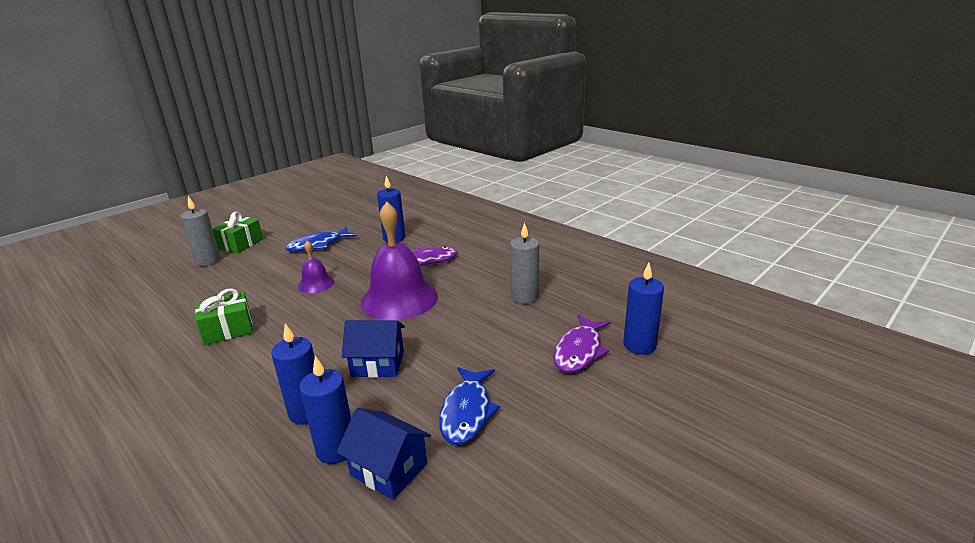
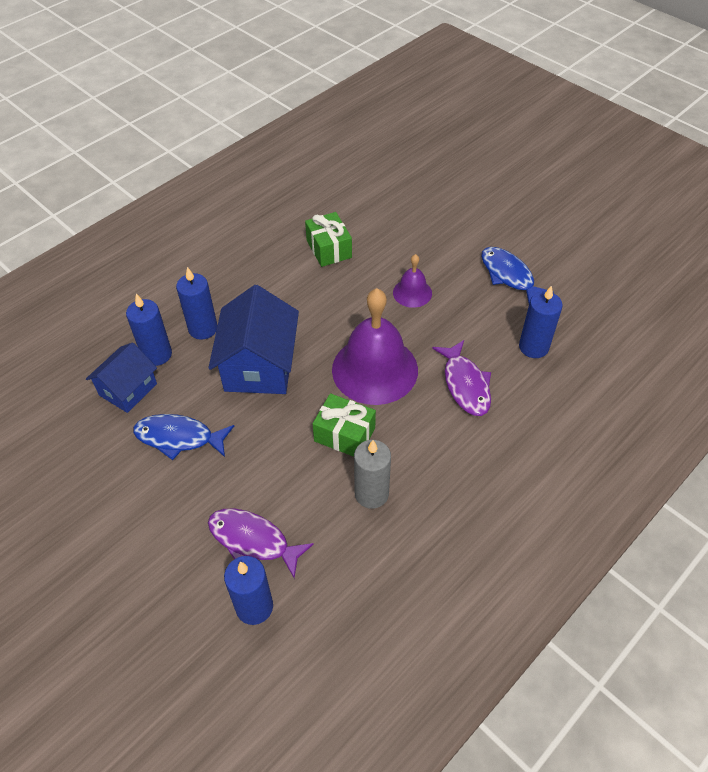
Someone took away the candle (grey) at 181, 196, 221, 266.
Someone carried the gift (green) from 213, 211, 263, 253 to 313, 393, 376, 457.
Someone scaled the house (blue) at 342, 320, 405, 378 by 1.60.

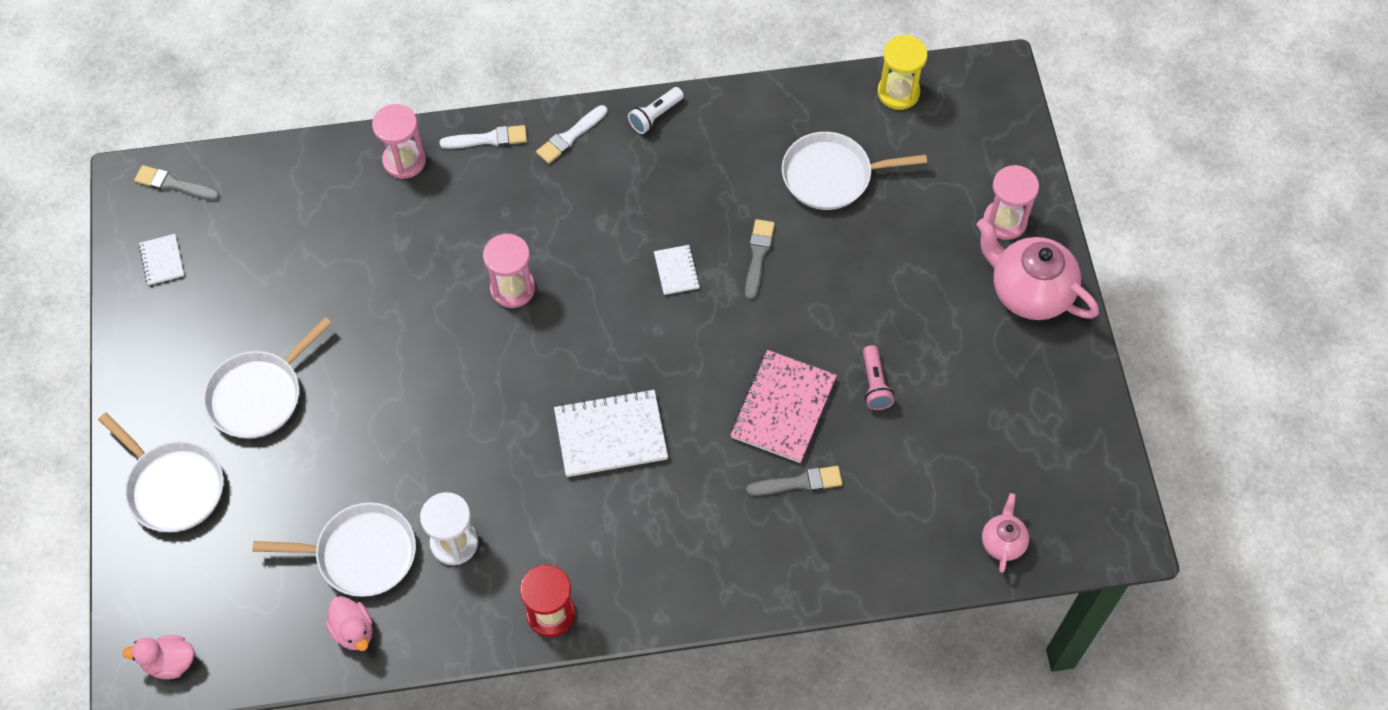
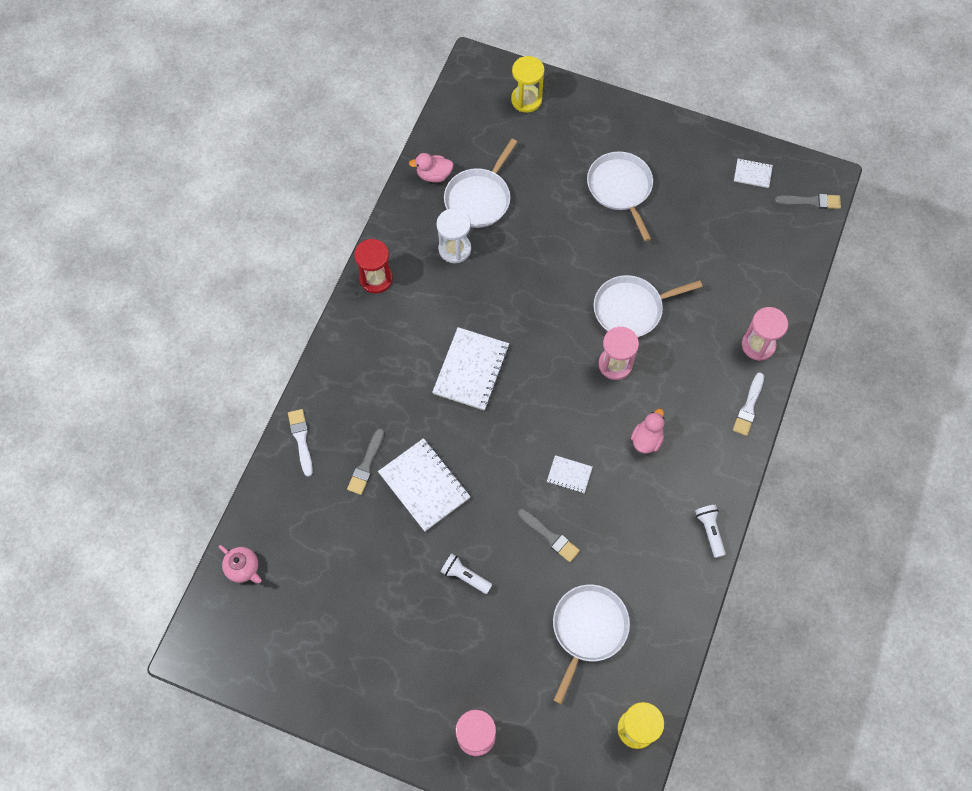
Someone took away the flashlight (pink) at 863, 345, 894, 410.
Someone took away the teapot (pink) at 977, 218, 1099, 320.
Someone put down the flashlight (white) at 440, 553, 492, 594.
Someone put down the hourglass (yellow) at 511, 56, 544, 113.
Someone carried the pan (white) from 98, 413, 223, 532 to 594, 275, 703, 337.
Someone carried the duck (pink) from 123, 635, 194, 679 to 631, 409, 665, 453.
Someone carried the brush (white) from 536, 105, 607, 164 to 288, 409, 313, 477.
Someone repainted the notebook (pink) at 731, 350, 837, 463, which became the notebook (white) at 378, 438, 471, 532.
Someone rotated the brush (grey) at 134, 165, 220, 201 by 45 degrees clockwise.

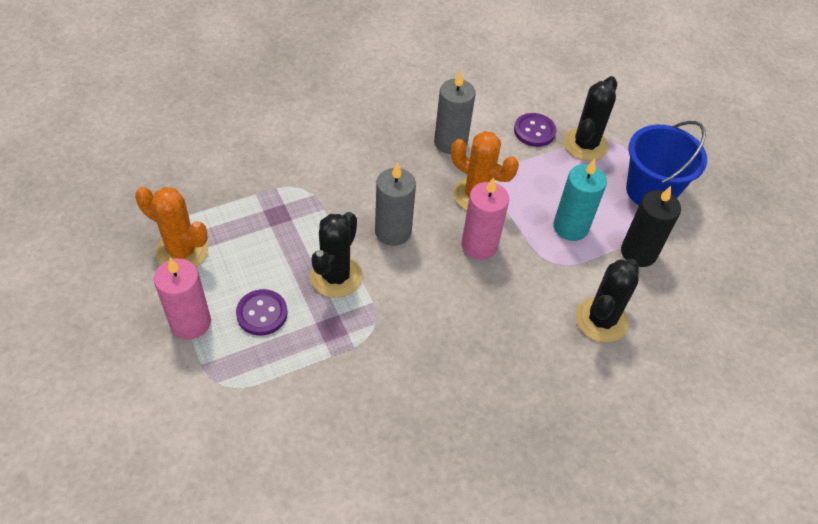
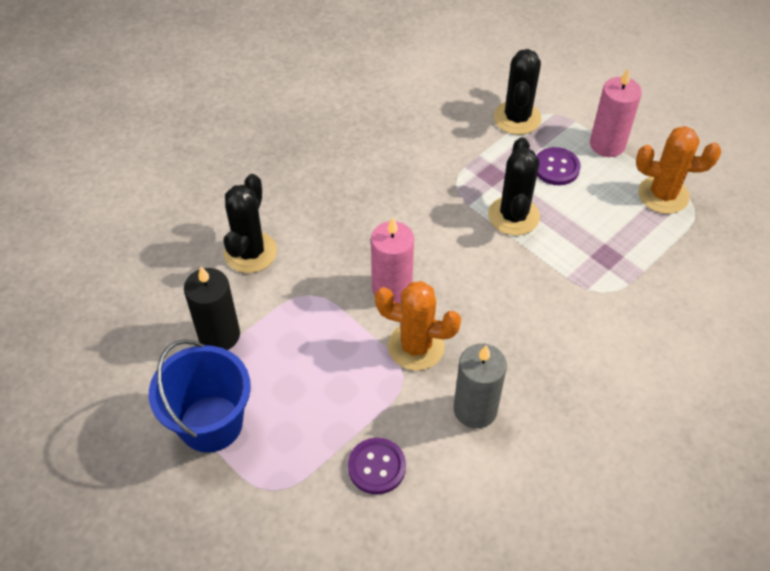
Someone took away the candle (grey) at 375, 162, 416, 246.
Someone took away the candle (turquoise) at 553, 159, 607, 241.
Someone carried the cactus (black) from 564, 76, 617, 161 to 494, 49, 541, 135.

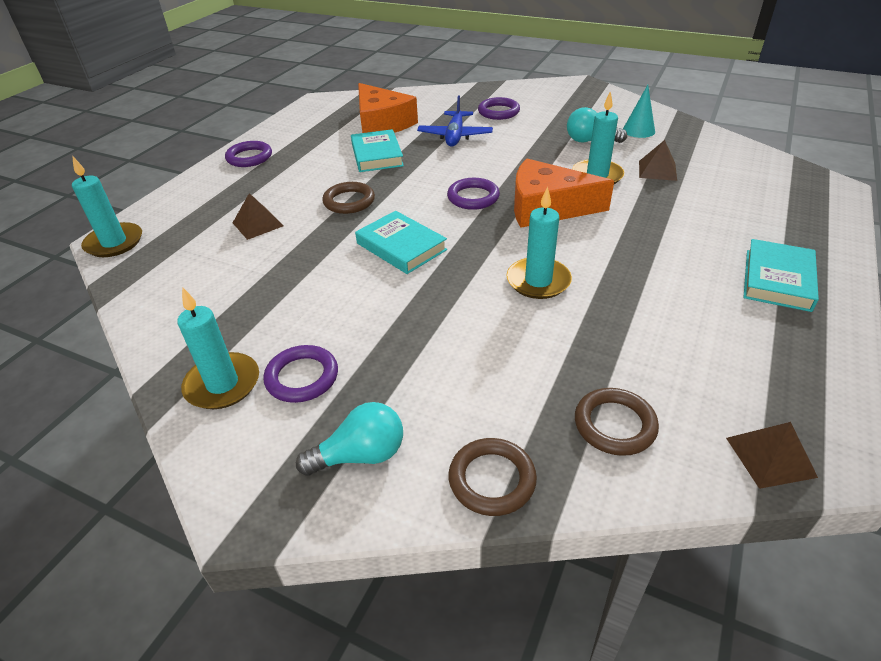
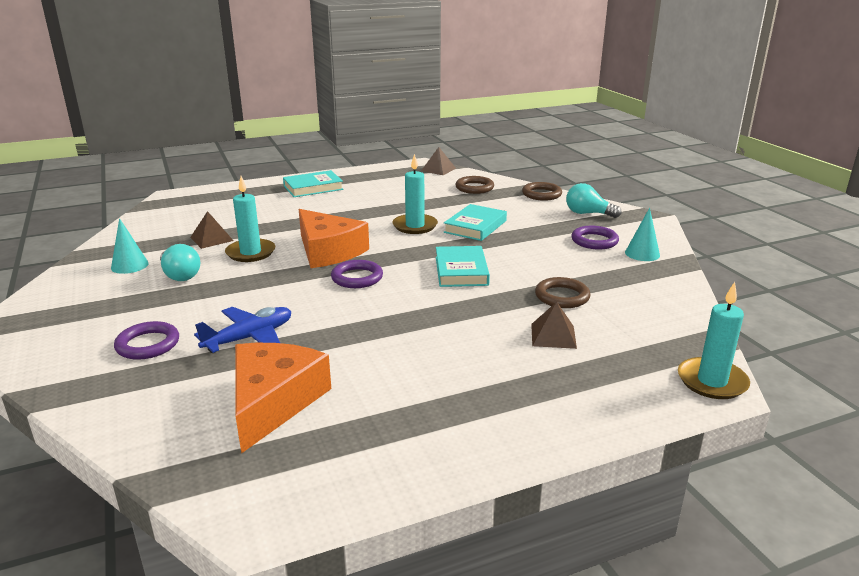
Someone took away the ring (purple) at 225, 141, 272, 167.
Someone carried the ring (brown) from 322, 182, 375, 214 to 535, 277, 590, 308.
Someone carried the book (turquoise) from 351, 129, 404, 172 to 444, 204, 507, 241.
Someone swapped the candle (turquoise) at 177, 287, 259, 409 for the cone (turquoise) at 625, 208, 660, 261.

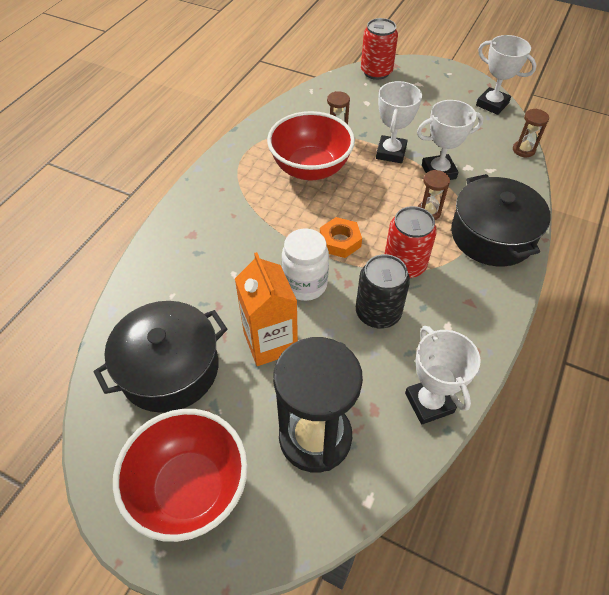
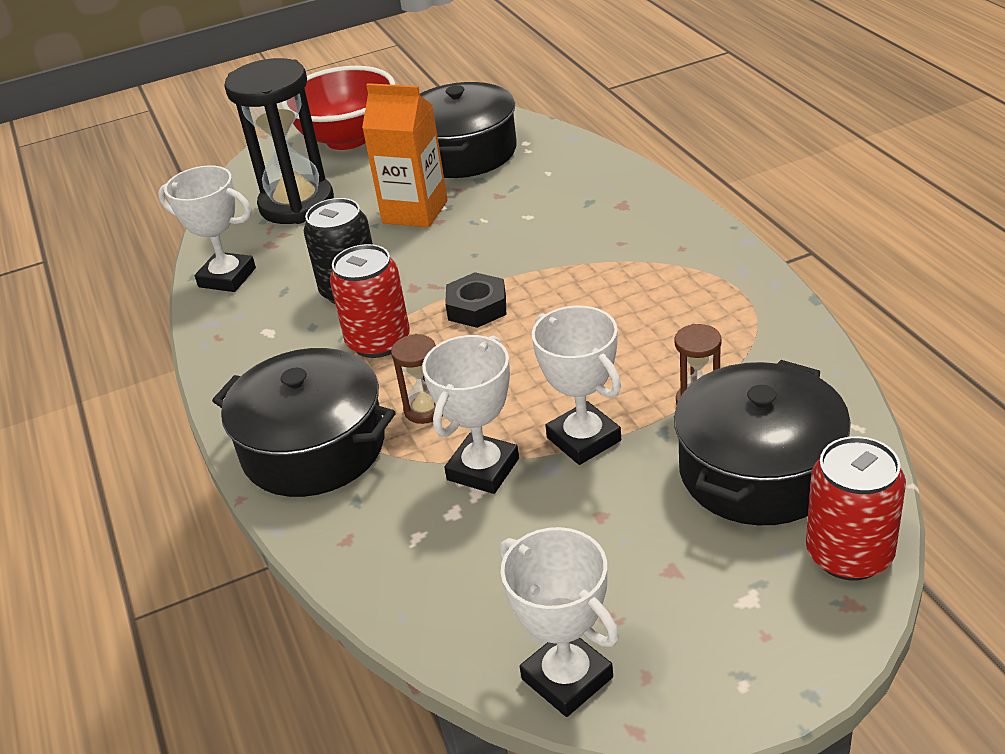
Someone took away the bowl (red) at 267, 111, 355, 181.
Someone took away the jar (white) at 282, 229, 329, 301.
Someone took away the hourglass (brown) at 513, 109, 549, 157.
Someone put down the pot (black) at 674, 360, 851, 525.
Someone repainted the nut (orange) at 320, 217, 362, 258, which became the nut (black) at 445, 272, 506, 328.
Someone rotated the trophy (white) at 476, 35, 537, 115 by 60 degrees clockwise.

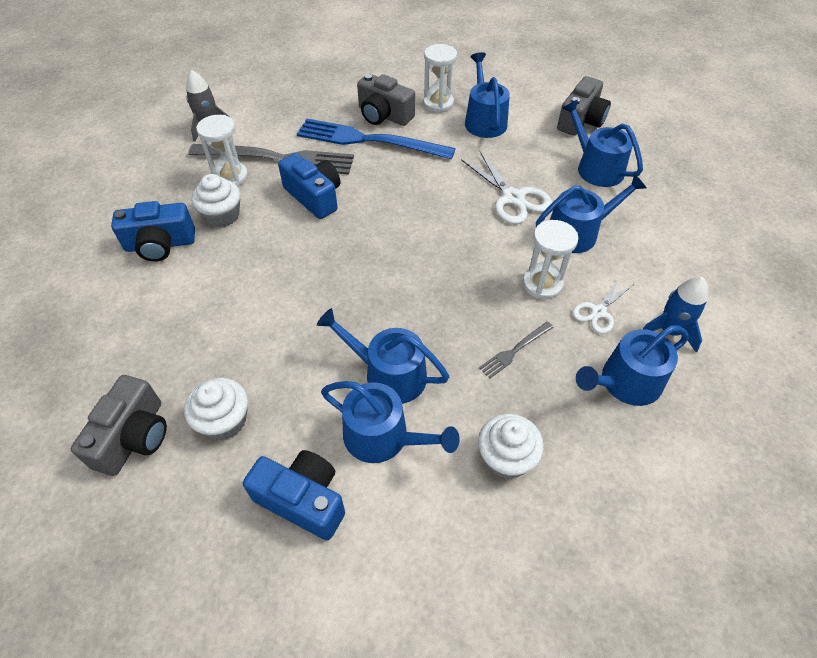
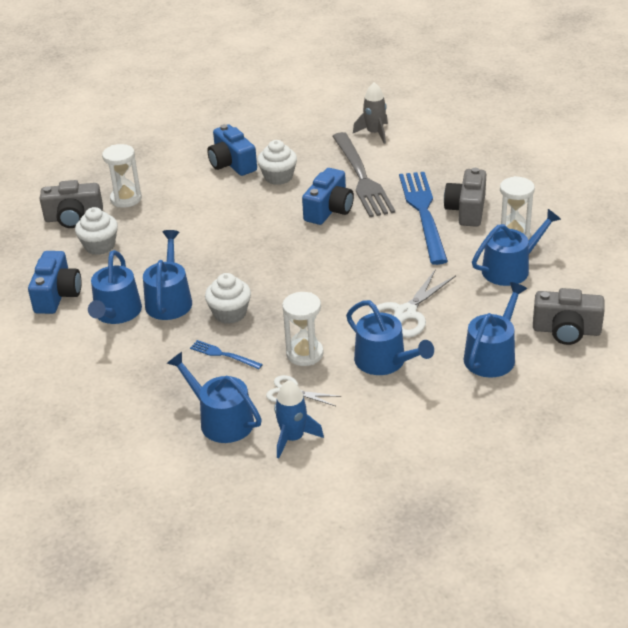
Someone carried the hourglass (white) from 196, 115, 248, 186 to 102, 144, 142, 208.
Someone carried the cupcake (white) from 478, 414, 544, 479 to 205, 273, 251, 324.
Someone repainted the fork (grey) at 479, 321, 554, 378, which became the fork (blue) at 190, 340, 263, 369.

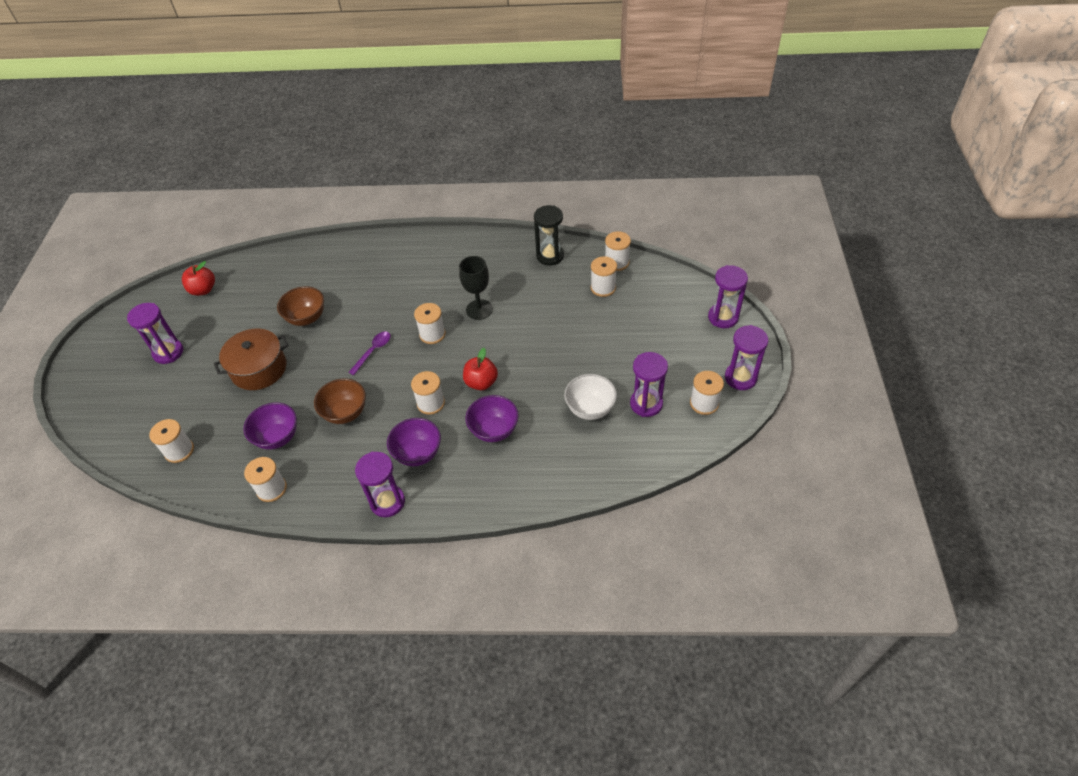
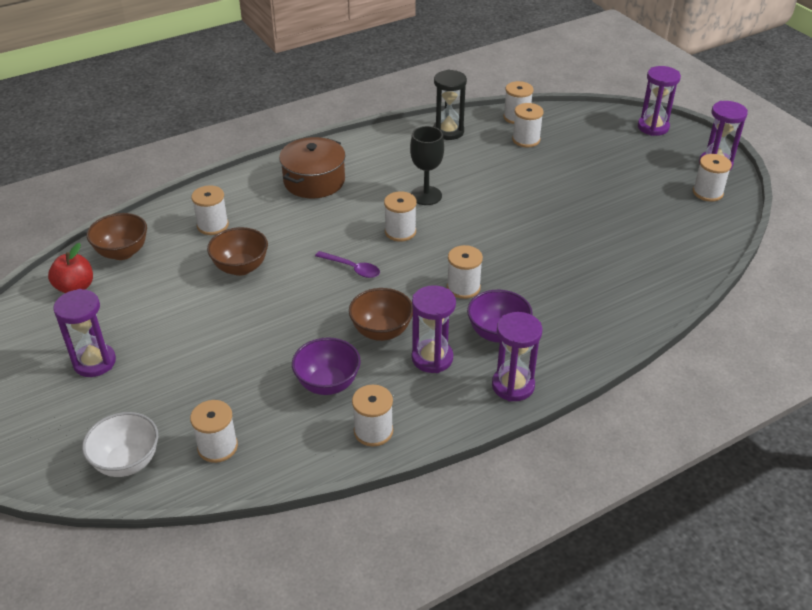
Someone took away the apple (red) at 463, 348, 498, 390.
Someone took away the bowl (purple) at 465, 395, 519, 442.
Someone put down the bowl (brown) at 87, 213, 147, 260.
Someone put down the spool (white) at 191, 185, 229, 235.
Someone carried the pot (brown) from 214, 328, 289, 390 to 279, 137, 346, 198.
Someone carried the bowl (white) from 564, 374, 617, 420 to 82, 412, 158, 477.
Someone carried the hourglass (purple) from 630, 352, 668, 417 to 412, 285, 456, 373.
Someone rotated the spoon (purple) at 349, 332, 391, 375 by 120 degrees clockwise.

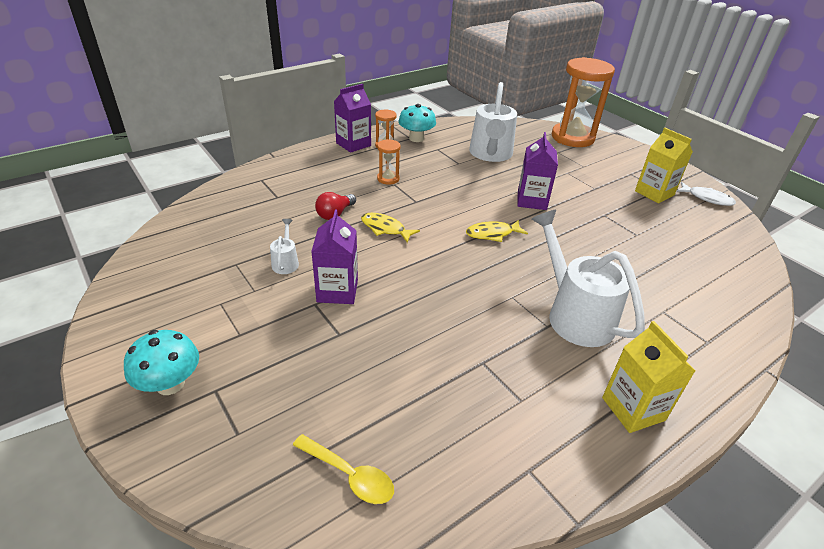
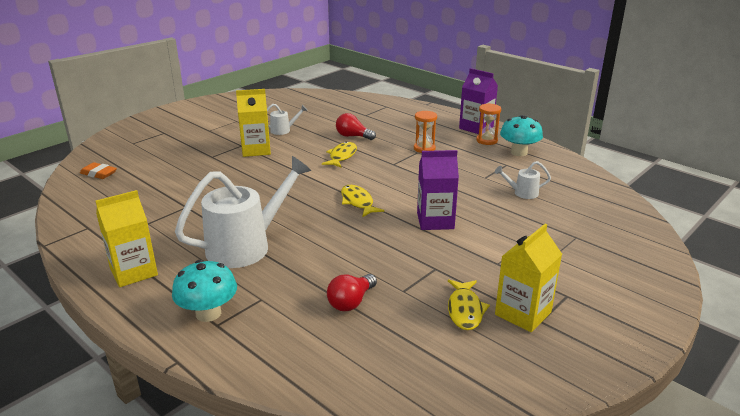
Someone took away the hourglass (orange) at 552, 57, 615, 147.
Someone took away the fish (white) at 676, 182, 736, 206.
Someone put down the light bulb (red) at 327, 274, 377, 311.
Someone put down the fish (yellow) at 448, 279, 490, 330.
Someone carried the mushroom (turquoise) from 124, 330, 199, 395 to 172, 260, 237, 322.
Someone swapped the spoon (yellow) at 293, 434, 394, 504 for the eraser (orange) at 80, 162, 117, 179.
Someone repainted the carton (purple) at 311, 210, 358, 304, which became the carton (yellow) at 236, 89, 271, 157.
Someone scaled the watering can (white) at 469, 82, 517, 162 by 0.44.

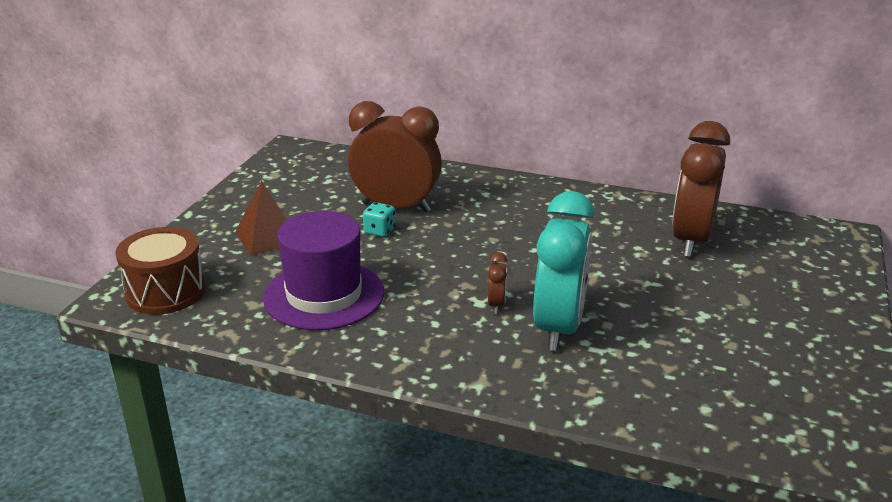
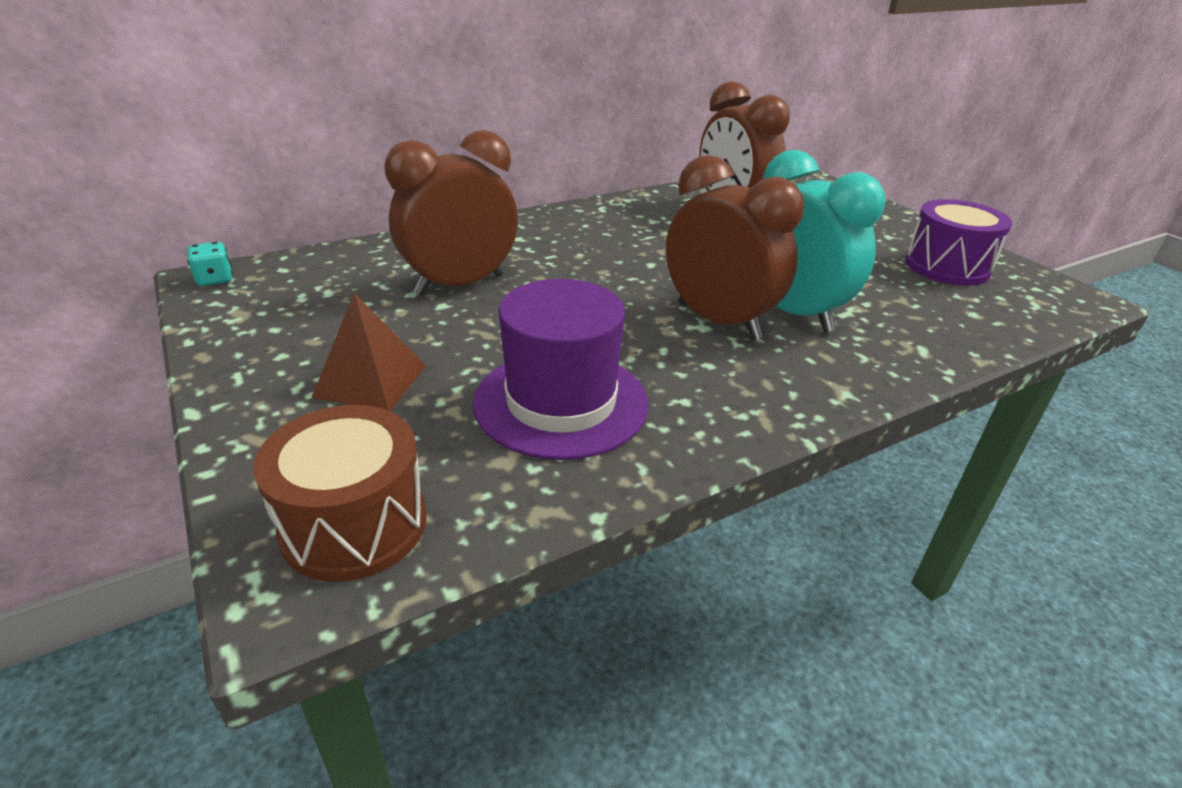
Someone put down the drum (purple) at 905, 199, 1012, 286.
Someone carried the dice (turquoise) from 363, 202, 396, 237 to 187, 242, 233, 286.
Someone scaled the clock (brown) at 488, 252, 508, 314 by 2.45.

